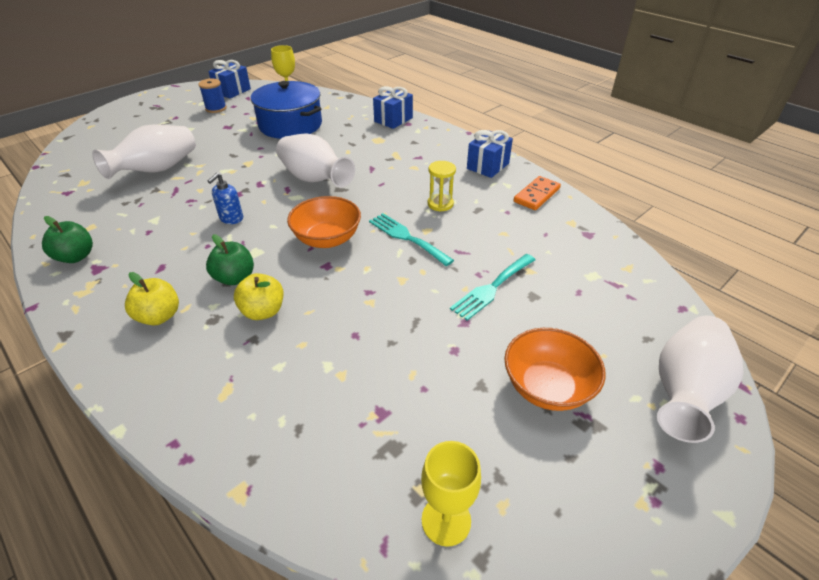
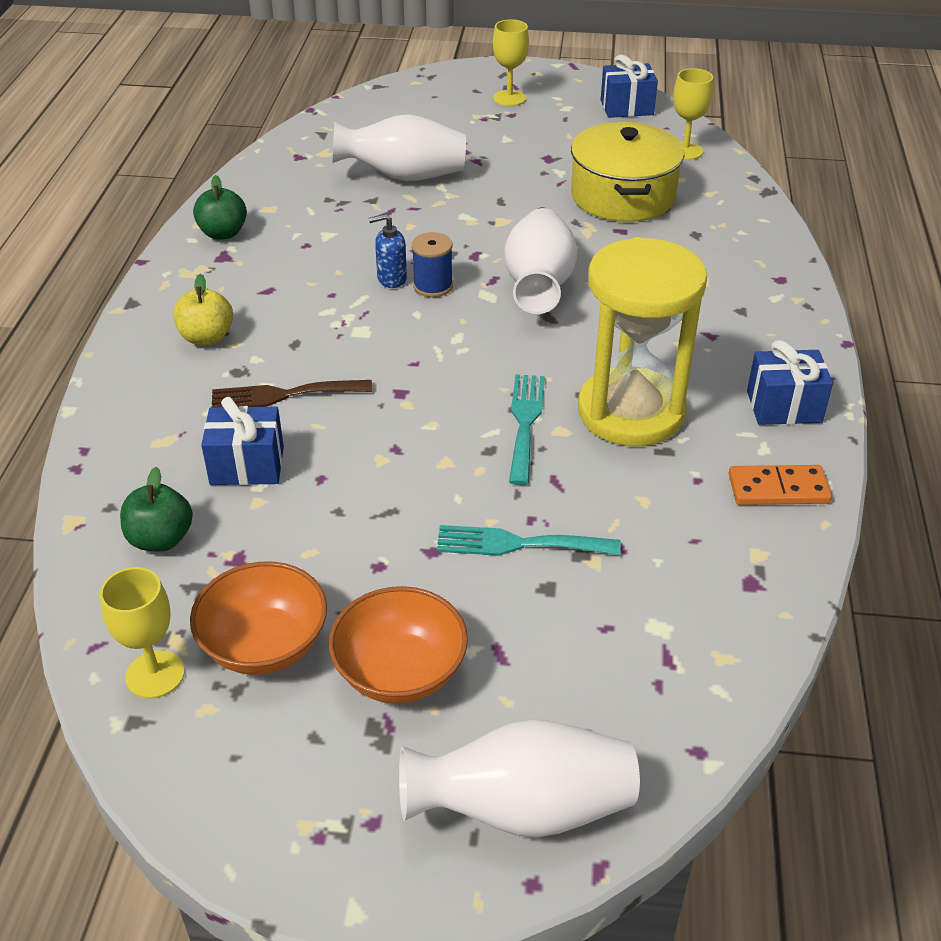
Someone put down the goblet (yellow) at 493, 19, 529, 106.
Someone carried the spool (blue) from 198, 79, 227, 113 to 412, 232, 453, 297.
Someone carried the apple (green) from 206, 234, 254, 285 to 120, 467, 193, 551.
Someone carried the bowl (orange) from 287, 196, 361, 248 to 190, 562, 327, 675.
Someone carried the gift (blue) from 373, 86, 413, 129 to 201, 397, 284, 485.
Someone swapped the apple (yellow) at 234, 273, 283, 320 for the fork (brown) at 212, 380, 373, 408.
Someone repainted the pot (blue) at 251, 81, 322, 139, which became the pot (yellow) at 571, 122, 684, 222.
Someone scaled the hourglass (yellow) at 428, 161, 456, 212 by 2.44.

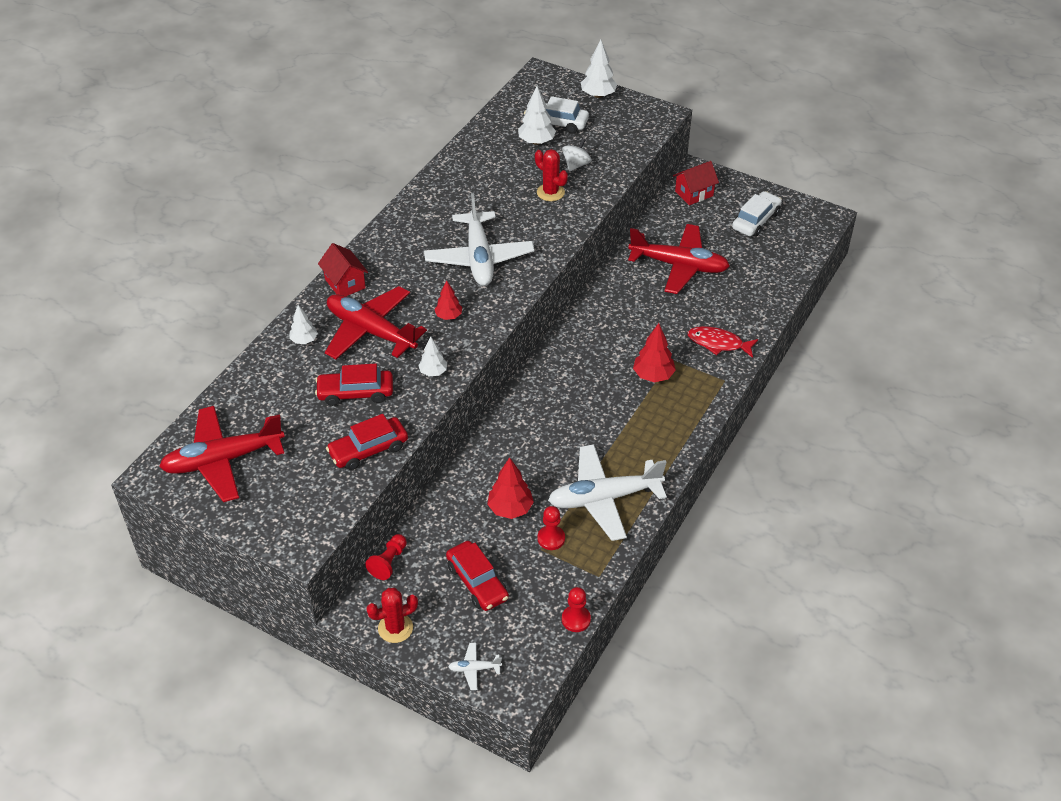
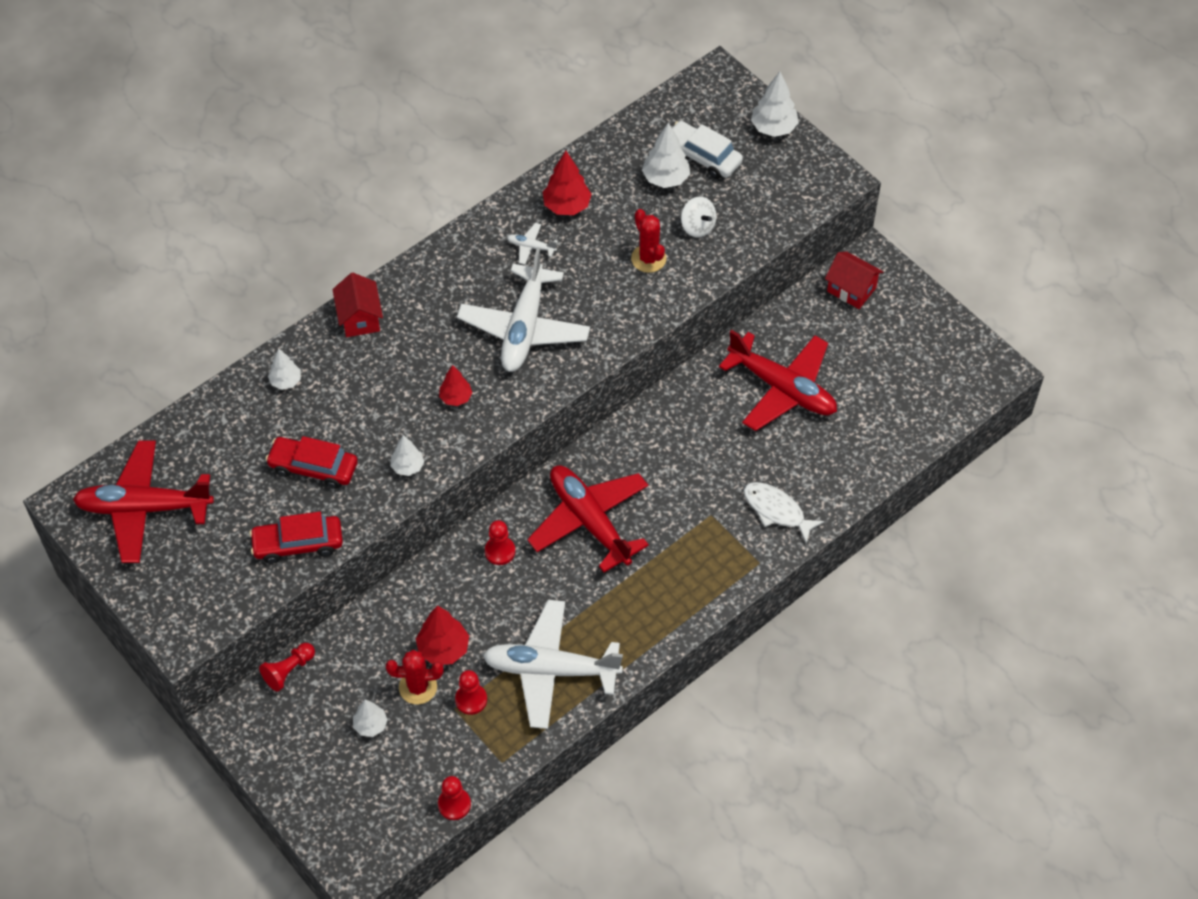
Someone took away the car (white) at 732, 191, 782, 237.
Someone put down the pawn (red) at 485, 520, 515, 565.
Someone carried the plane (red) from 325, 286, 427, 359 to 527, 465, 649, 573.
Someone carried the cactus (red) from 366, 588, 418, 643 to 386, 650, 444, 704.
Someone carried the plane (white) from 448, 643, 502, 690 to 507, 223, 558, 265.
Someone carried the tree (red) from 633, 323, 676, 383 to 543, 151, 592, 215.
Someone swapped the car (red) at 446, 541, 509, 611 for the tree (white) at 353, 699, 388, 737.
Someone repainted the fish (red) at 688, 326, 758, 358, which became the fish (white) at 743, 482, 825, 543.
Someone rotated the spinning top (white) at 562, 138, 592, 172 by 90 degrees clockwise.
Someone rotated the house (red) at 673, 161, 719, 205 by 45 degrees clockwise.

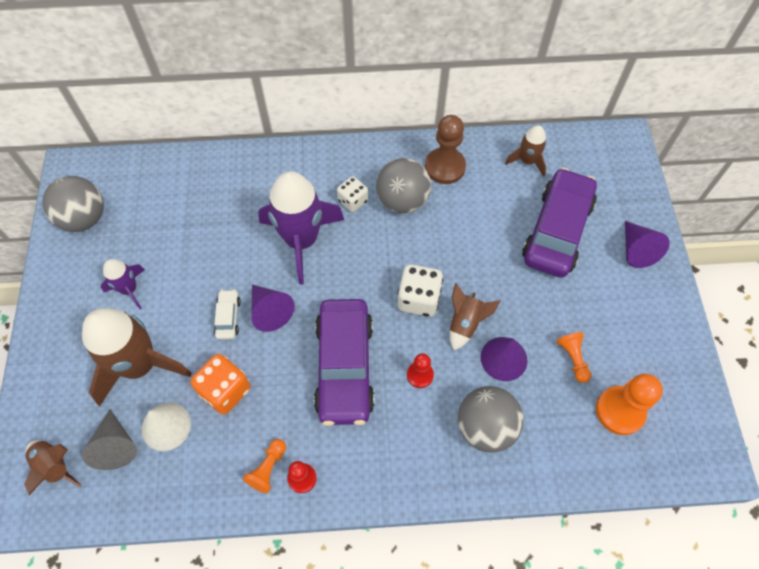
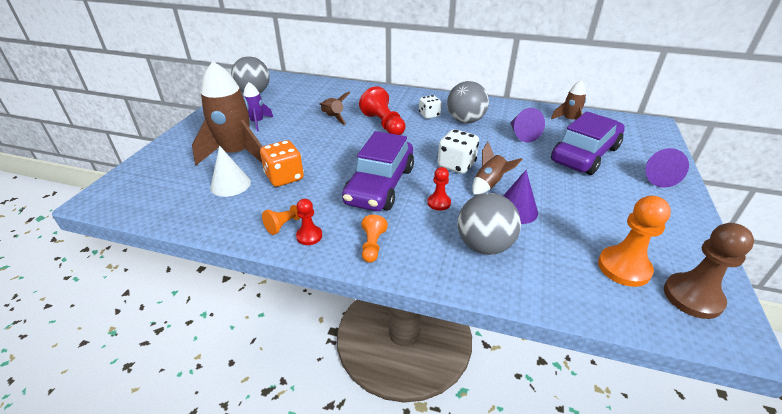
Someone took away the cone (grey) at 82, 409, 137, 470.
Someone took away the car (white) at 214, 289, 241, 340.
Someone carried the rocket (brown) from 24, 440, 81, 495 to 319, 92, 350, 125.
Someone carried the cone (purple) from 251, 285, 295, 332 to 510, 108, 545, 142.
Someone carried the pawn (brown) from 425, 115, 466, 184 to 664, 223, 754, 319.
Someone carried the pawn (orange) from 556, 332, 591, 383 to 361, 215, 388, 263.
Someone swapped the rocket (purple) at 258, 171, 344, 285 for the pawn (red) at 359, 86, 406, 135.

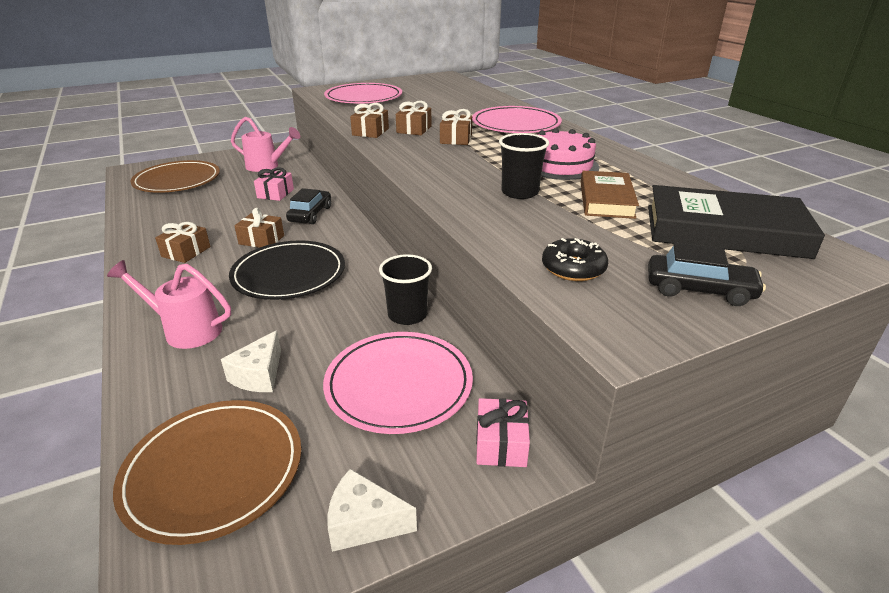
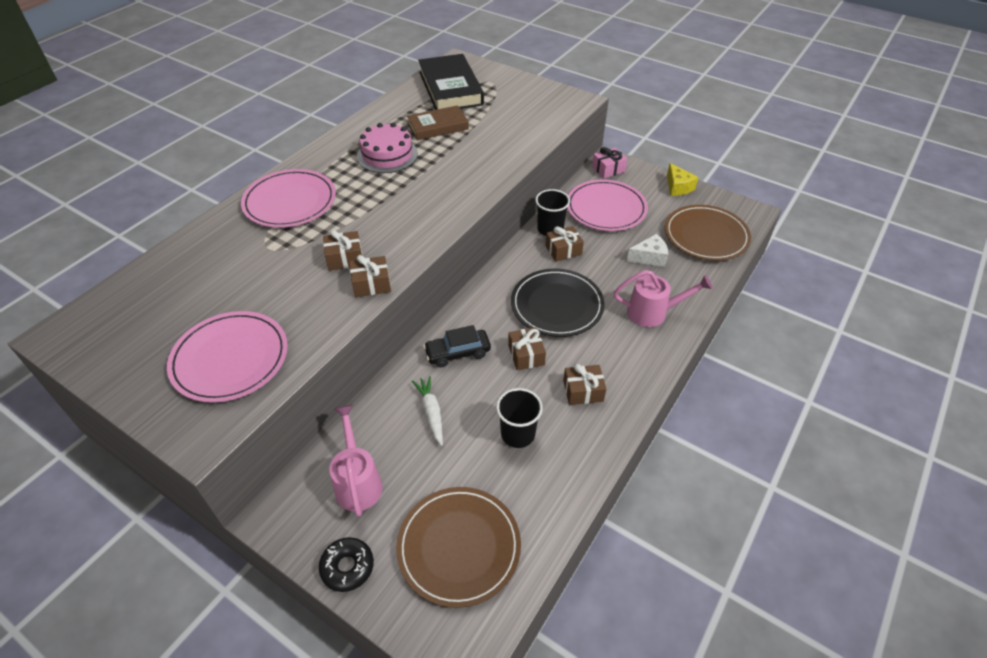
Someone took away the car (black) at 648, 242, 766, 306.
Someone carried the gift (brown) from 440, 109, 472, 145 to 545, 226, 584, 262.
Someone carried the cup (black) from 499, 133, 549, 199 to 496, 388, 543, 448.
Someone carried the donut (black) from 542, 238, 608, 281 to 319, 537, 374, 592.
Someone swapped the gift (pink) at 254, 167, 294, 201 for the carrot (white) at 412, 376, 443, 446.
Someone repainted the cheese (white) at 327, 469, 417, 552, which became the cheese (yellow) at 667, 163, 699, 196.
Someone rotated the watering can (pink) at 107, 260, 231, 349 by 75 degrees counterclockwise.

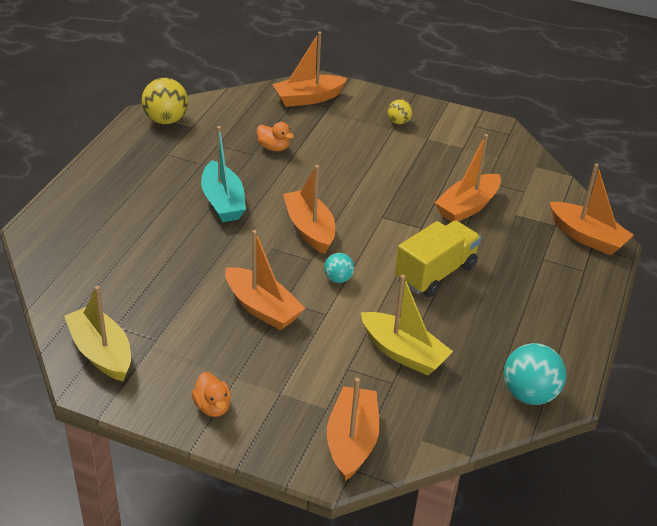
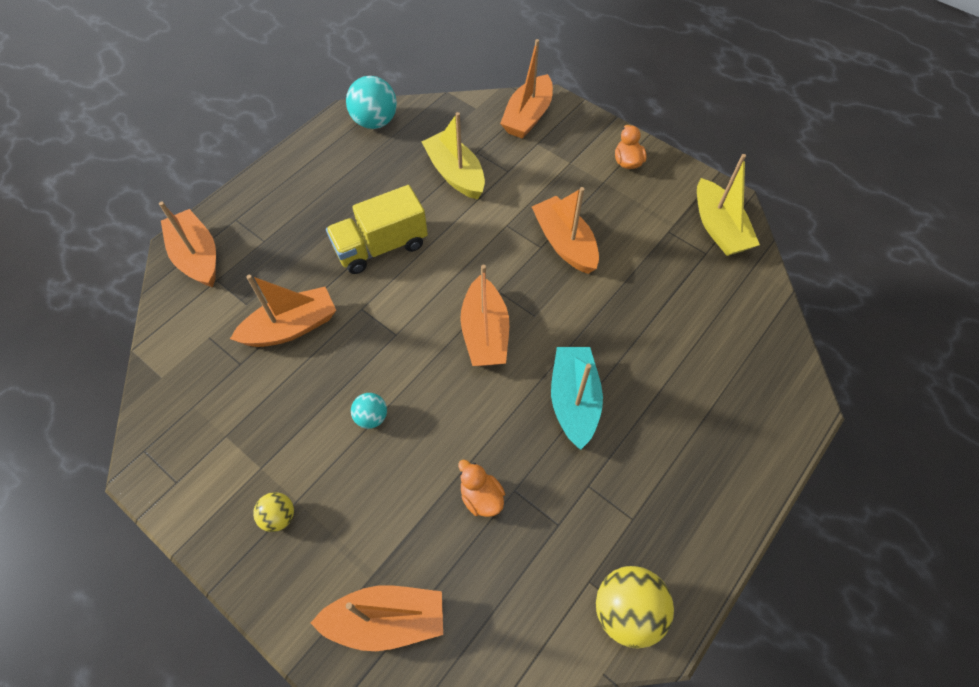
Someone carried the ball (turquoise) from 324, 253, 354, 283 to 351, 393, 387, 429.

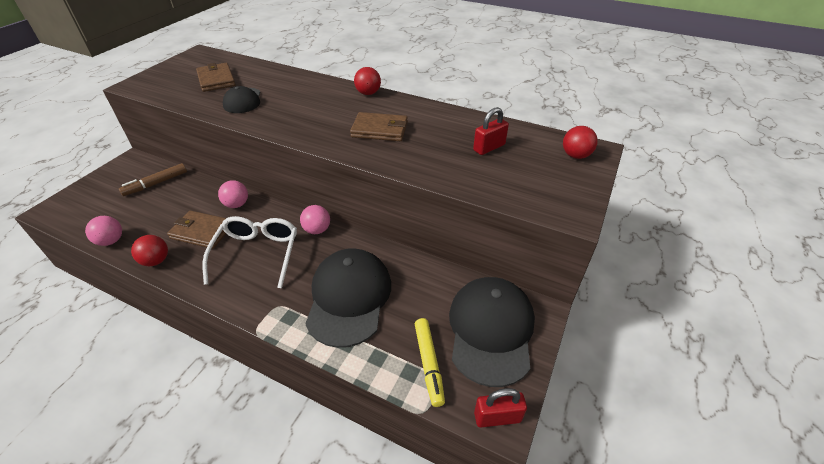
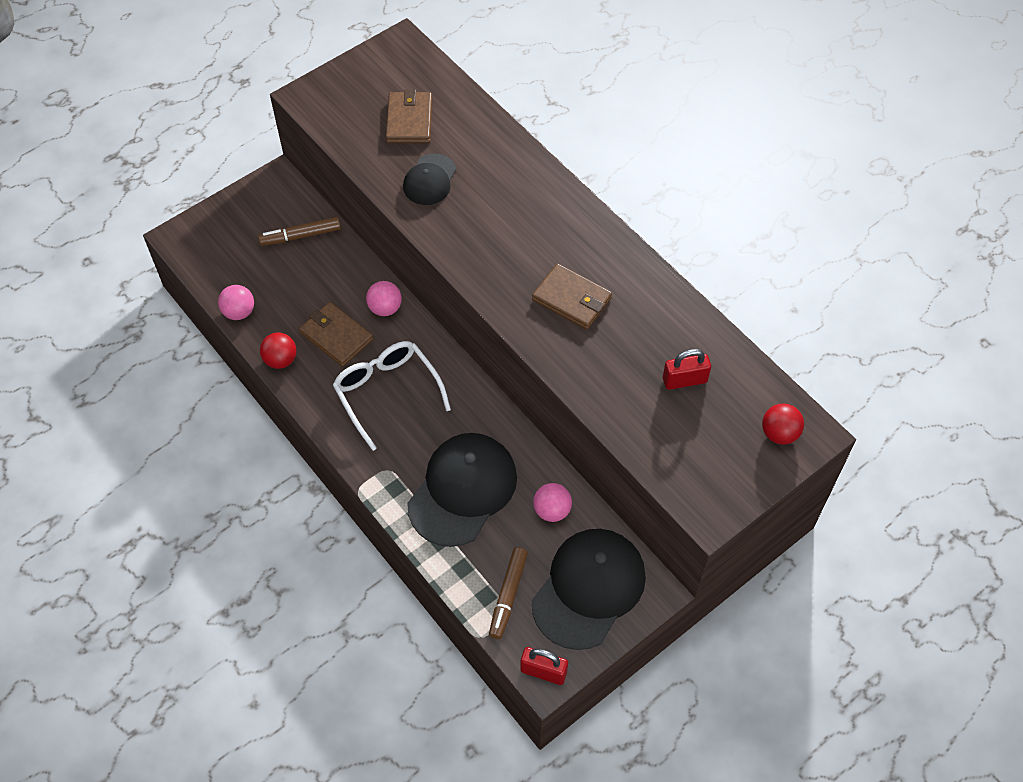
Someone took away the ball (red) at 354, 67, 381, 95.
Someone carried the ball (pink) from 300, 205, 330, 234 to 533, 483, 572, 522.
Someone repainted the marker (yellow) at 415, 318, 445, 407, which became the marker (brown) at 489, 547, 528, 639.
Someone rotated the glasses (white) at 202, 216, 297, 288 by 60 degrees counterclockwise.

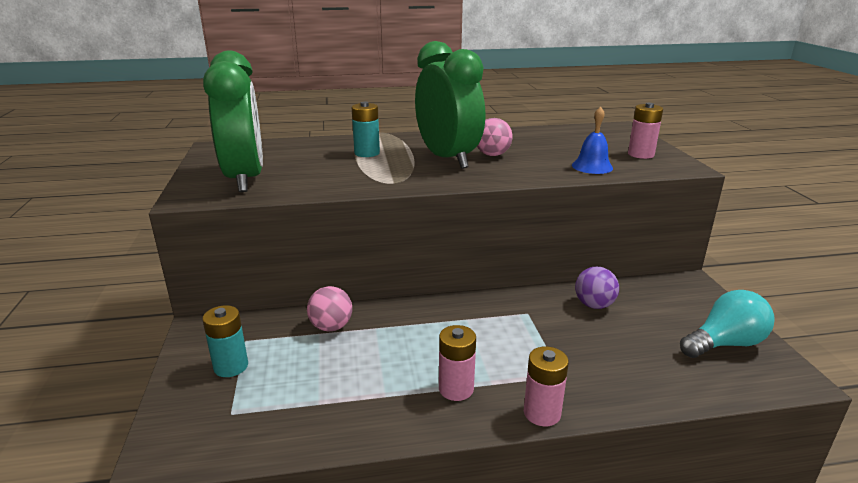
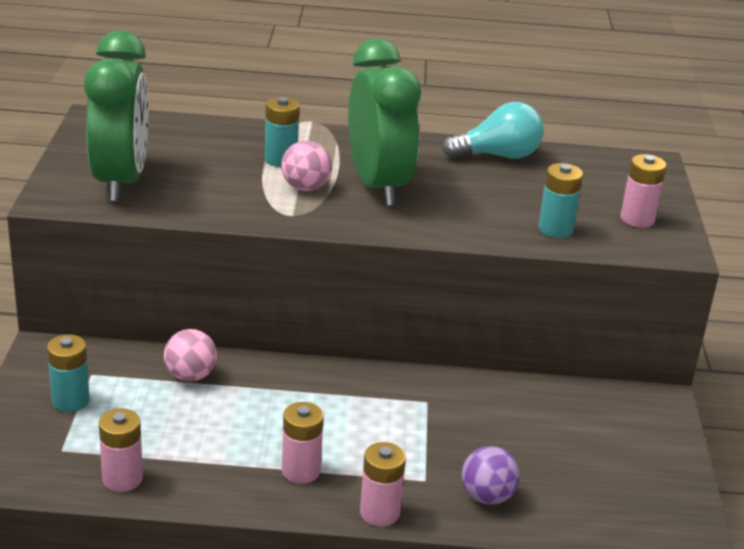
Someone put down the battery (pink) at 99, 408, 143, 492.
Someone carried the ball (pink) from 477, 118, 512, 156 to 281, 141, 332, 191.
Someone carried the ball (purple) from 575, 266, 619, 309 to 462, 446, 520, 505.
Someone carried the light bulb (turquoise) from 680, 290, 775, 358 to 442, 102, 544, 159.
Someone swapped the bell (blue) at 572, 106, 613, 174 for the battery (turquoise) at 538, 163, 583, 238.

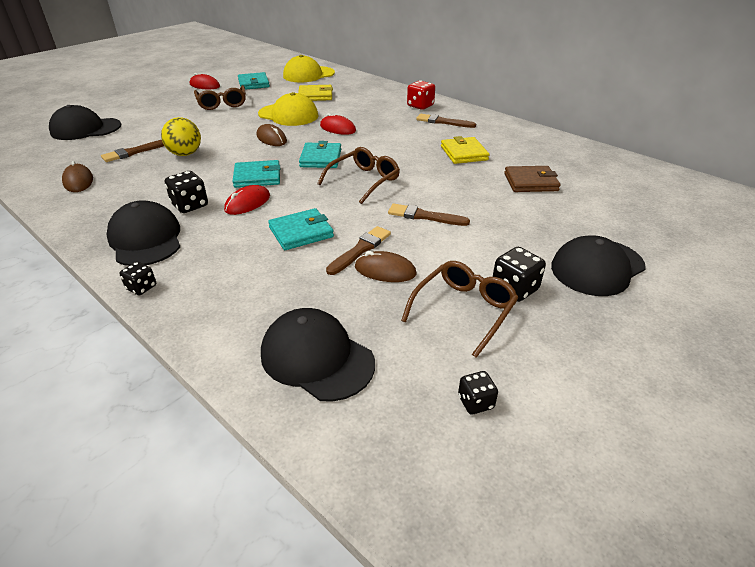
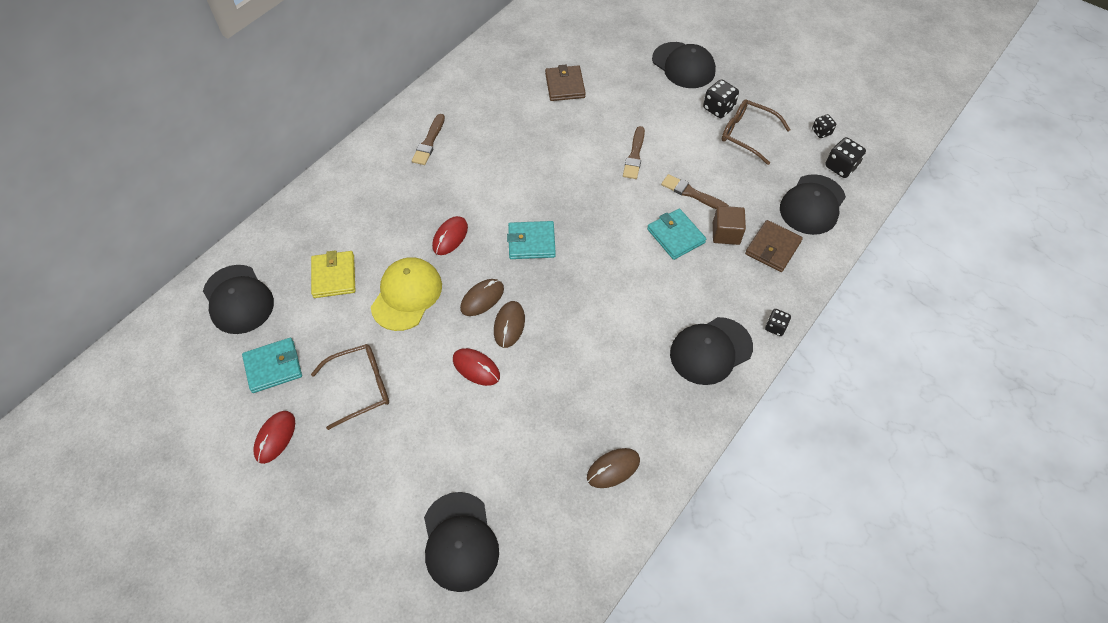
Someone took away the brush (brown) at 101, 140, 164, 162.
Someone took away the ball (yellow) at 161, 117, 201, 156.
Someone took away the wallet (turquoise) at 232, 160, 280, 188.
Someone took away the glasses (brown) at 317, 147, 400, 204.
Someone took away the dice (red) at 407, 80, 435, 109.
Someone took away the wallet (yellow) at 441, 136, 489, 164.
Someone put down the cube (brown) at 713, 206, 746, 245.
Someone put down the wallet (brown) at 745, 220, 803, 272.
Someone carried the dice (black) from 165, 171, 208, 213 to 825, 137, 866, 178.
Someone carried the mouse (red) from 224, 185, 270, 215 to 453, 348, 500, 386.
Someone carried the mouse (brown) from 355, 251, 416, 282 to 494, 301, 525, 348.
Someone repainted the cap (yellow) at 283, 55, 335, 82, which became the cap (black) at 203, 265, 274, 334.

